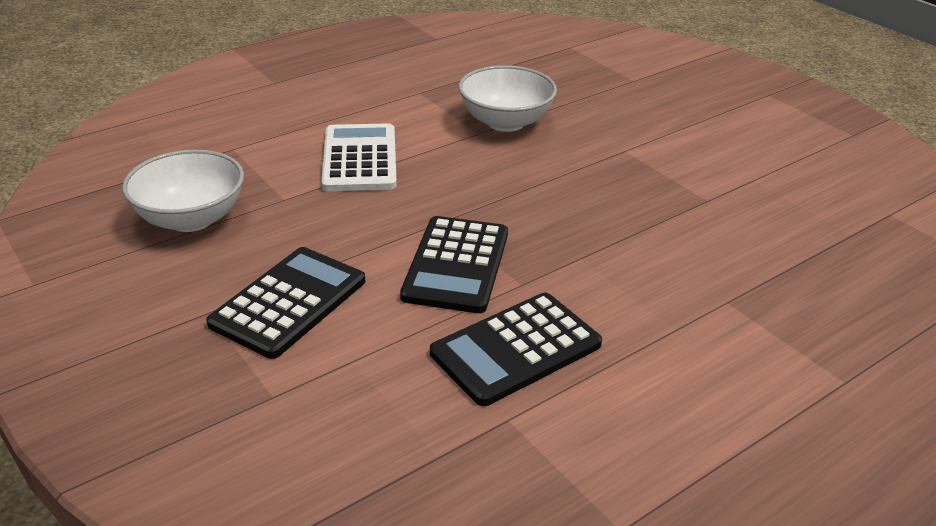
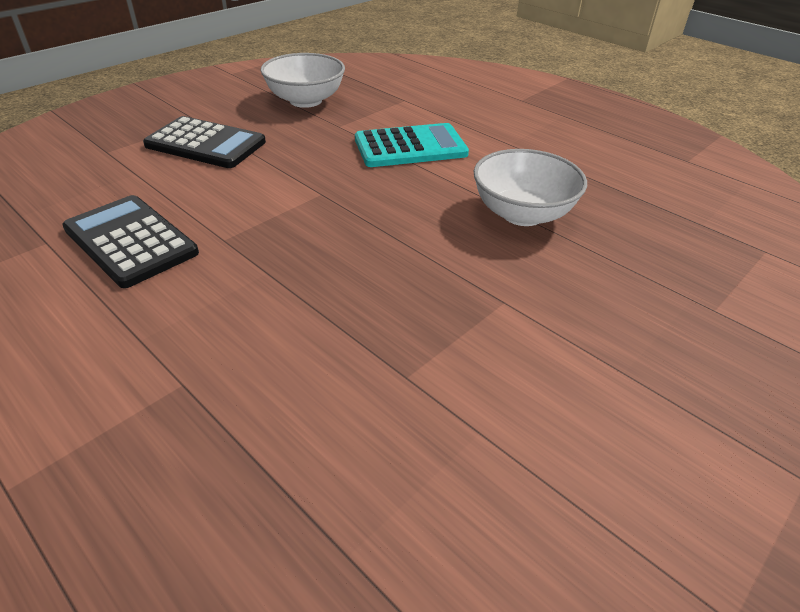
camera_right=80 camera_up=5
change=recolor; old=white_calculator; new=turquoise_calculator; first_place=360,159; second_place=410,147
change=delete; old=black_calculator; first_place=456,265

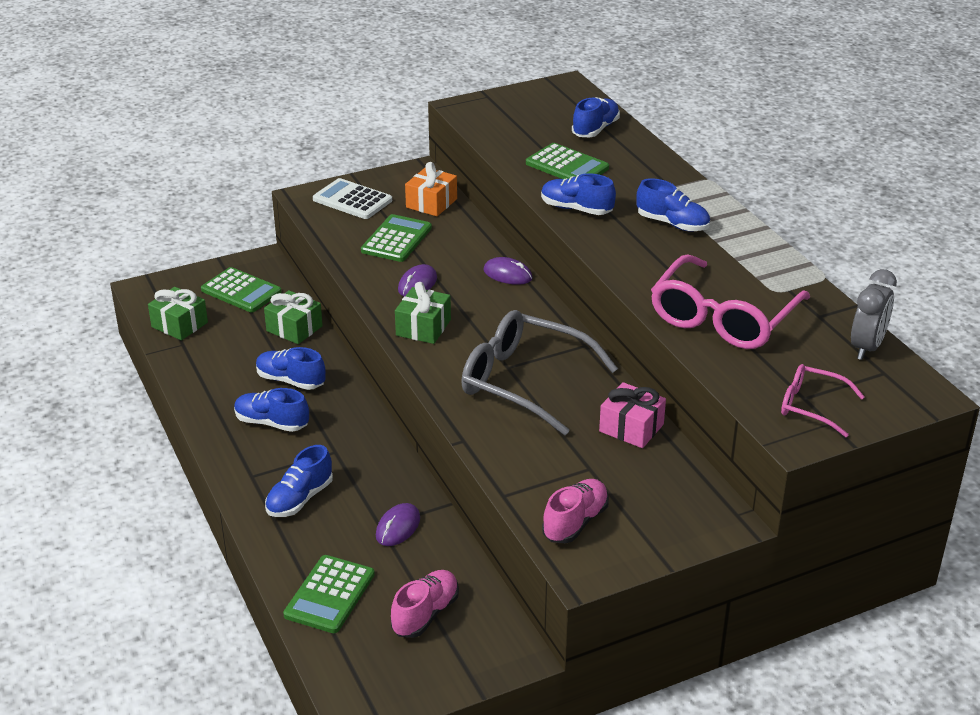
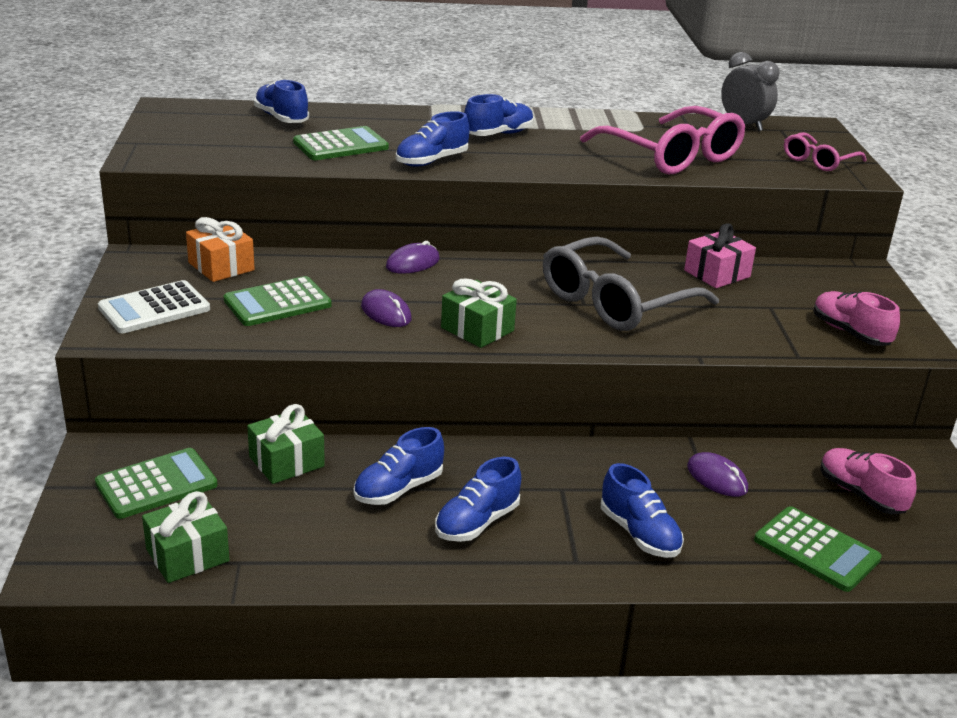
camera_right=-70 camera_up=-5
change=rotate; old=green_calculator; first_place=396,239; second_place=277,303; degrees=-75

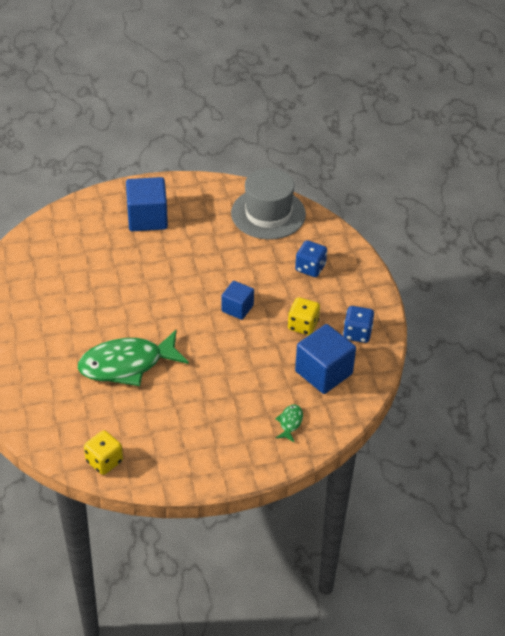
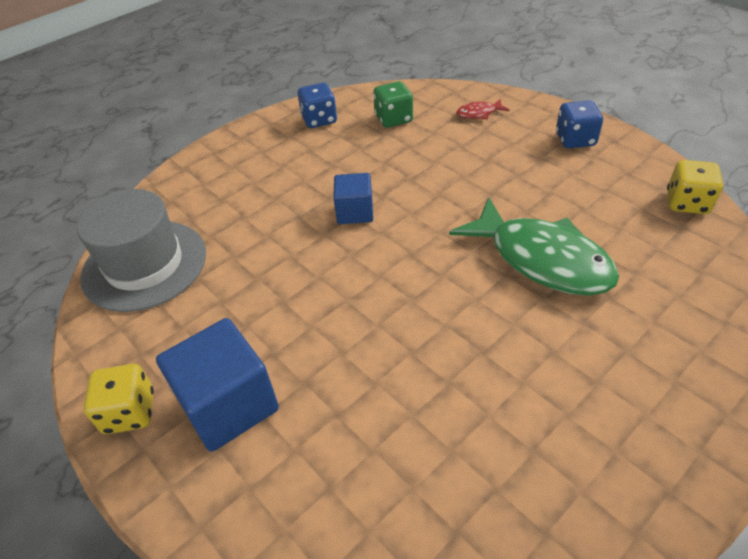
camera_right=-115 camera_up=0
change=move; old=yellow_dice; first_place=303,325; second_place=129,412
change=replace; old=blue_cube; new=green_dice; first_place=323,372; second_place=393,119
change=recolor; old=green_fish; new=red_fish; first_place=290,423; second_place=478,113
change=move; old=blue_dice; first_place=310,268; second_place=575,140

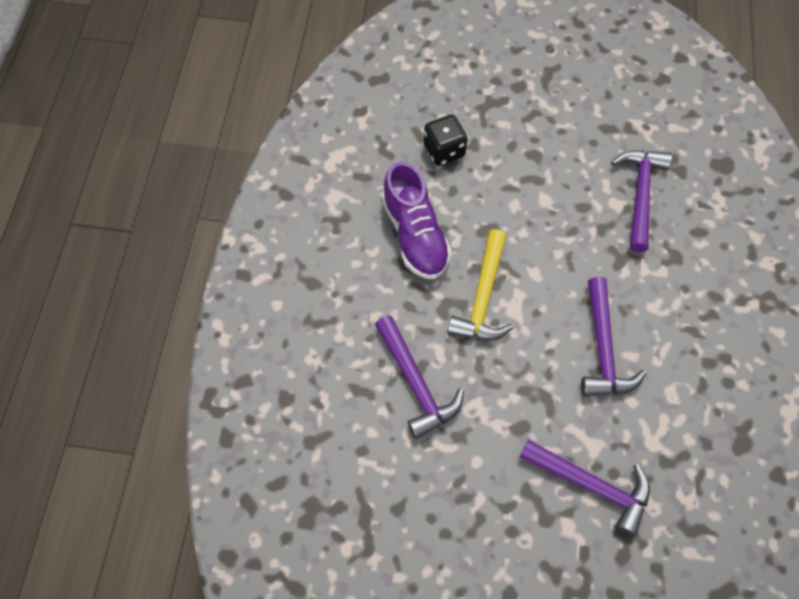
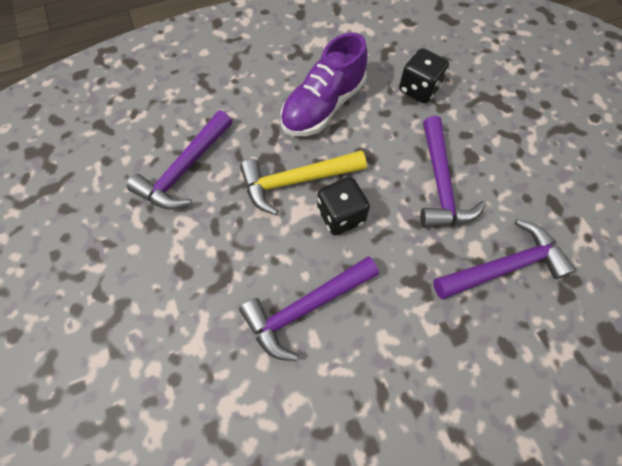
camera_right=60 camera_up=0
change=insert; new=black_dice; second_place=341,216
change=move; old=purple_hammer; first_place=592,485; second_place=440,184

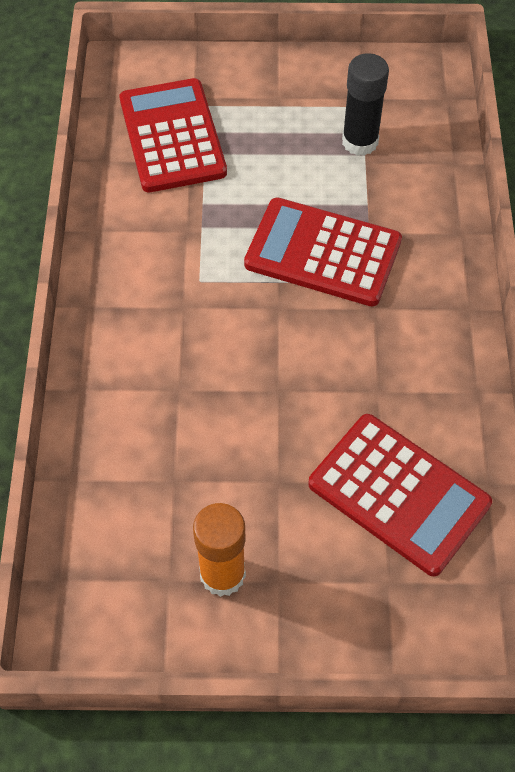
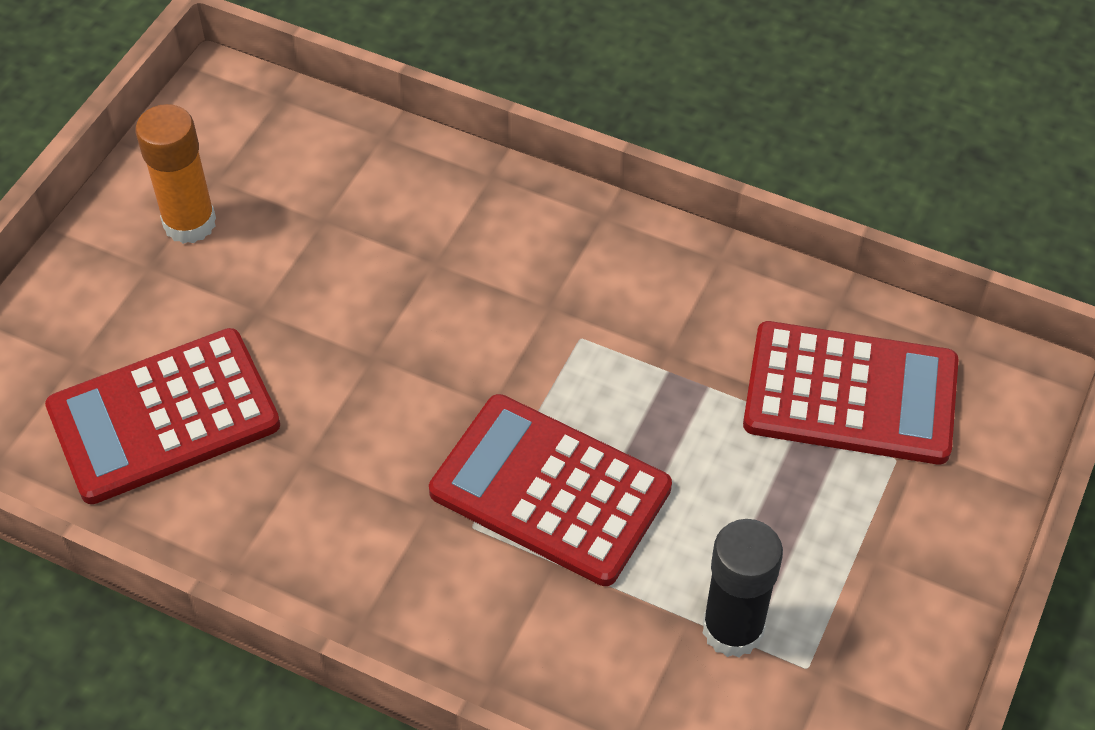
camera_right=115 camera_up=-5
change=rotate; old=red_calculator; first_place=323,253; second_place=550,490; degrees=-105

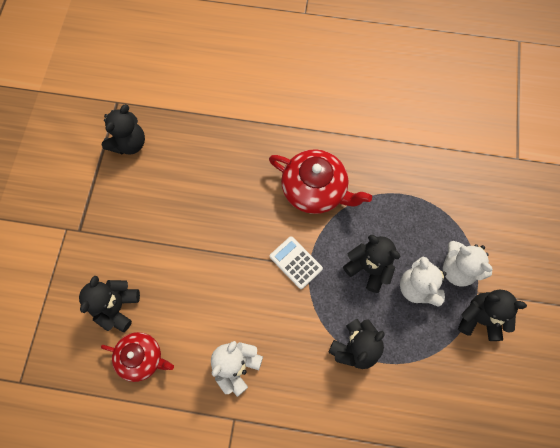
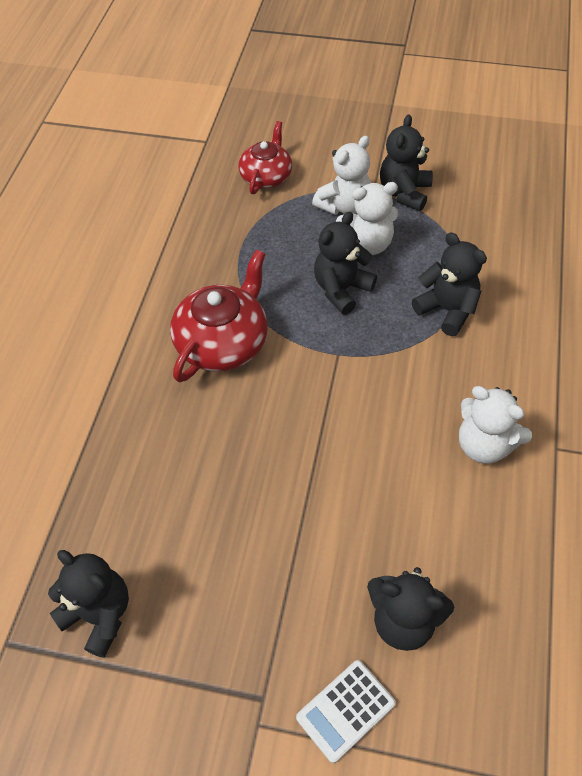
camera_right=-85 camera_up=-15
change=move; old=red_teapot; first_place=141,358; second_place=266,176
change=move; old=white_calculator; first_place=295,262; second_place=345,710

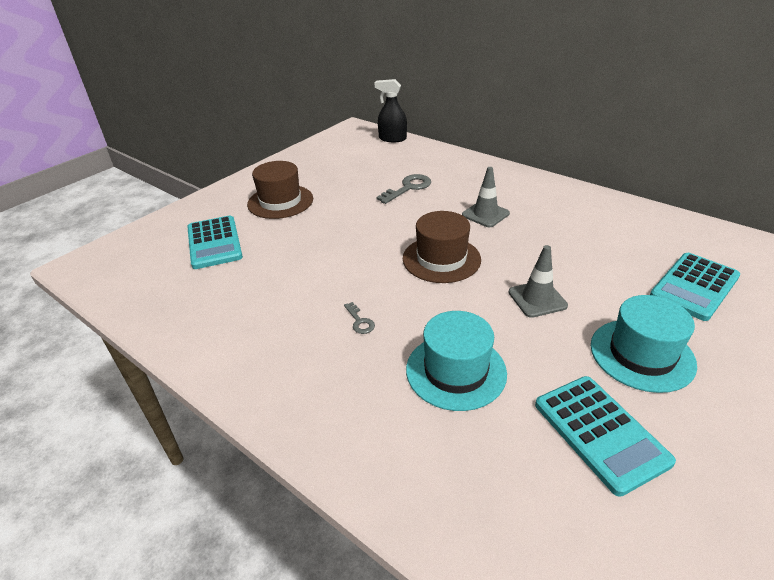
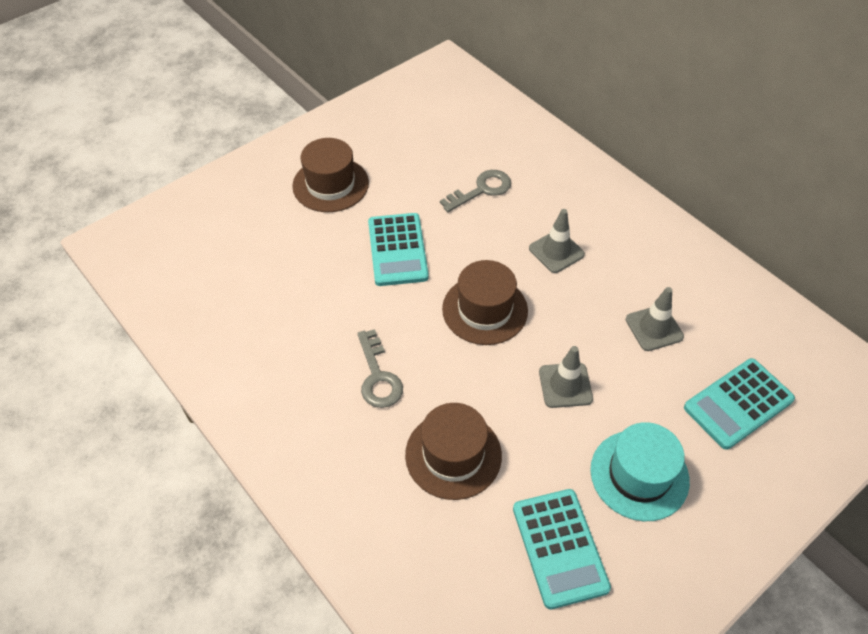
camera_right=10 camera_up=15
change=resize; old=grey_key; first_place=360,321; second_place=378,376; factor=1.86
change=move; old=turquoise_calculator; first_place=214,243; second_place=397,250
change=recolor; old=turquoise_hat; new=brown_hat; first_place=455,371; second_place=453,455
change=insert; new=grey_traffic_cone; second_place=654,328
change=delete; old=black_spray_bottle; first_place=392,139

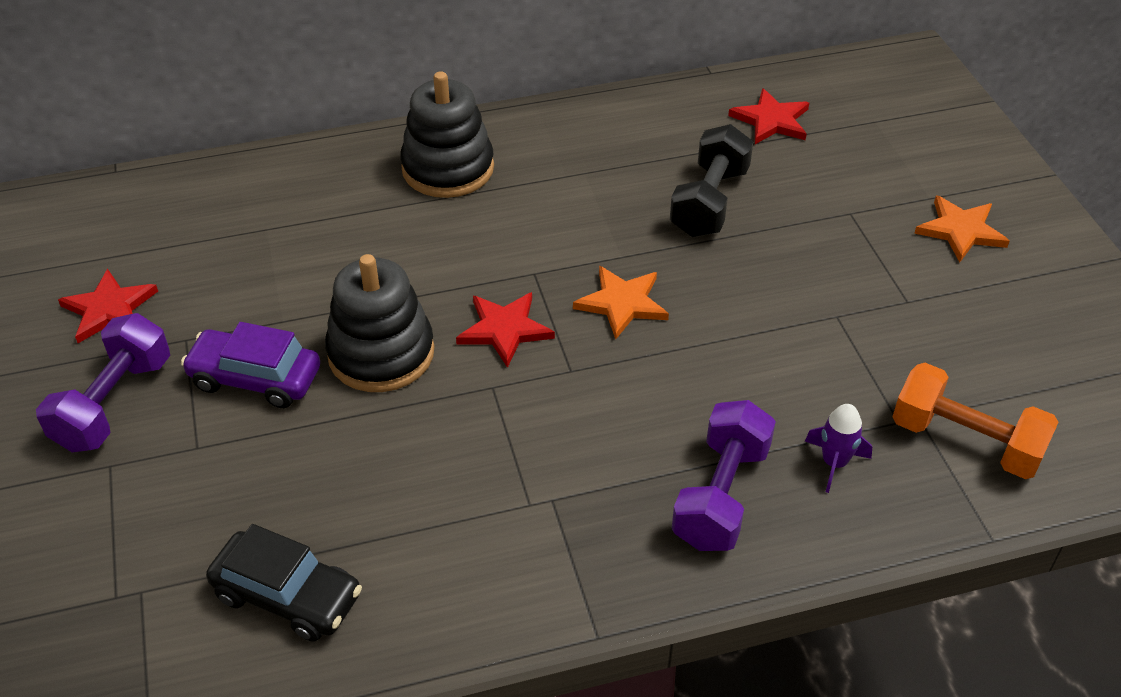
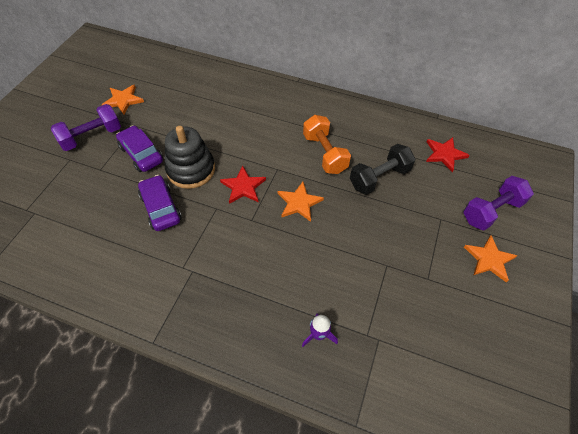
camera_right=35 camera_up=10
change=recolor; old=red_star; new=orange_star; first_place=109,309; second_place=123,100
change=insert; new=purple_car; second_place=161,208
change=move; old=orange_dumbbell; first_place=965,441; second_place=324,153
change=move; old=purple_dumbbell; first_place=721,495; second_place=491,211
change=delete; old=black_car; first_place=288,596
change=delete; old=black_stacking_toy; first_place=448,168

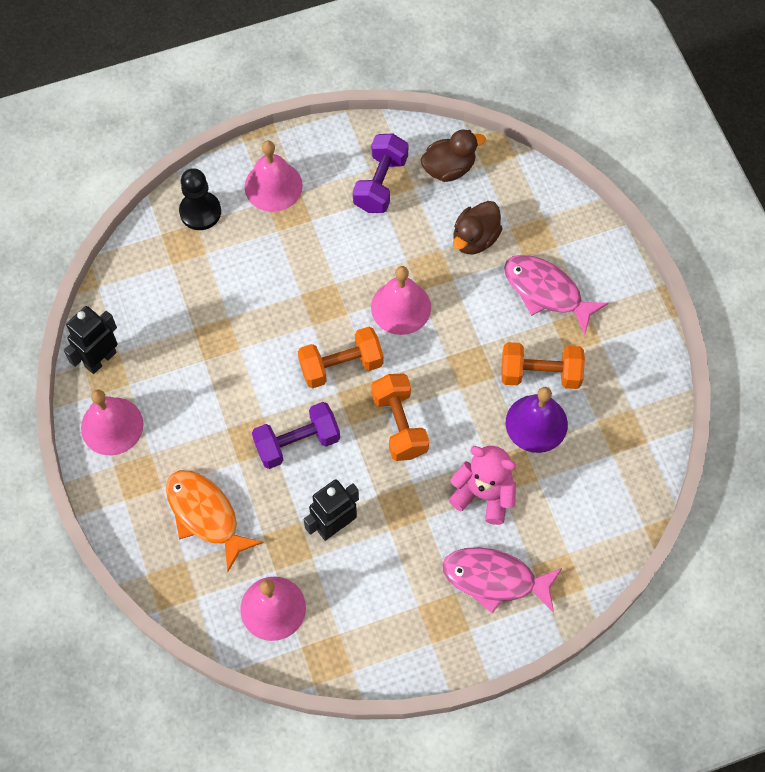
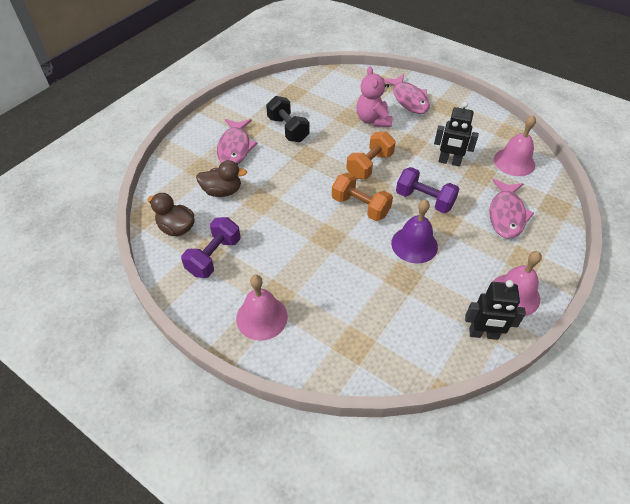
camera_right=-125 camera_up=-15
change=rotate; old=purple_dumbbell; first_place=380,183; second_place=214,257; degrees=-45
change=recolor; old=orange_dumbbell; new=black_dumbbell; first_place=540,374; second_place=288,129
change=move; old=purple_bell; first_place=536,423; second_place=414,244
change=recolor; old=orange_fish; new=pink_fish; first_place=206,515; second_place=506,215
change=delete; old=black_pawn; first_place=200,212
change=delete; old=pink_bell; first_place=401,307

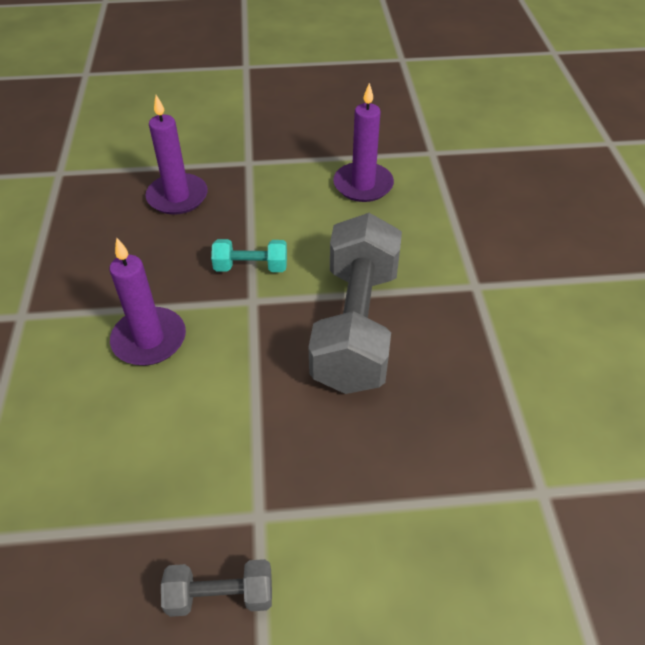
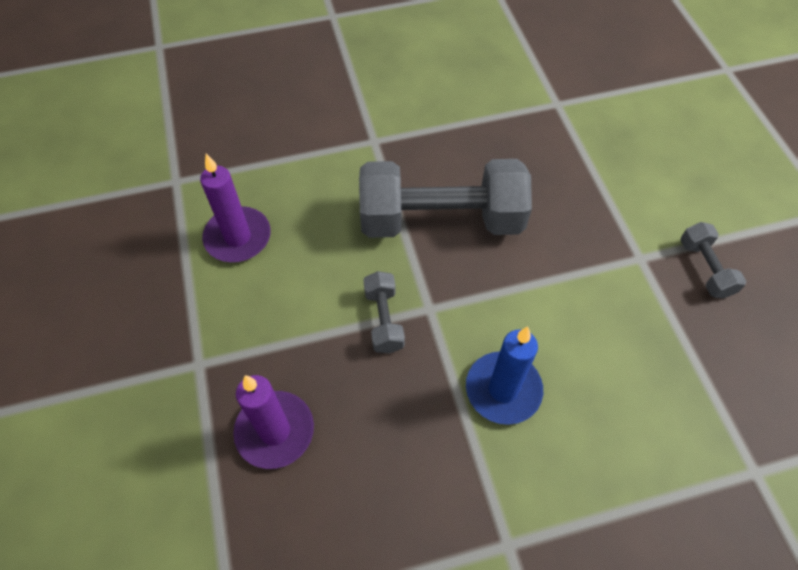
camera_right=-100 camera_up=10
change=recolor; old=turquoise_dumbbell; new=grey_dumbbell; first_place=251,267; second_place=384,320
change=recolor; old=purple_candle; new=blue_candle; first_place=149,339; second_place=503,389

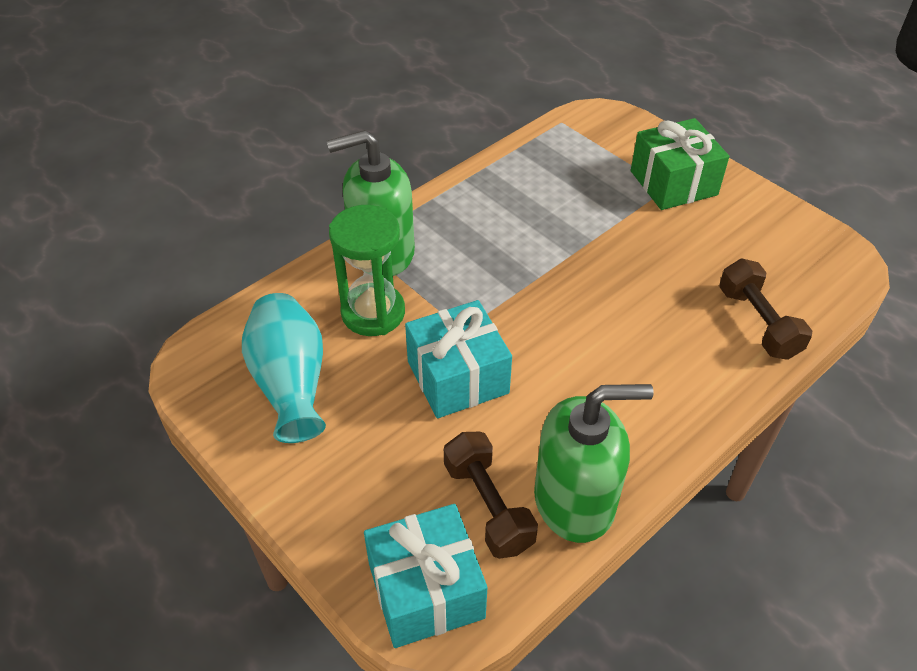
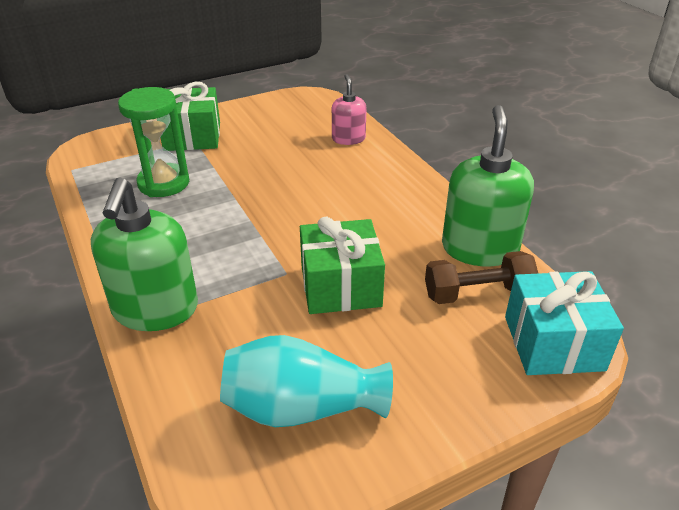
camera_right=-75 camera_up=-10
change=move; old=green_hourglass; first_place=373,313; second_place=163,183
change=recolor; old=turquoise_gift; new=green_gift; first_place=457,377; second_place=340,286
change=replace; old=brown_dumbbell; new=pink_soap_dispenser; first_place=758,323; second_place=348,139

